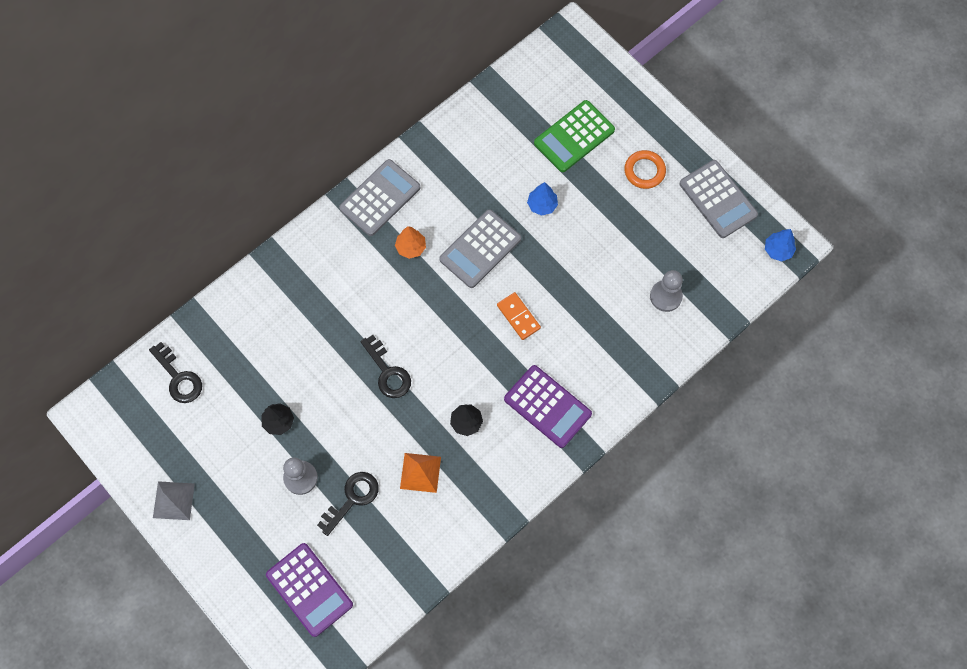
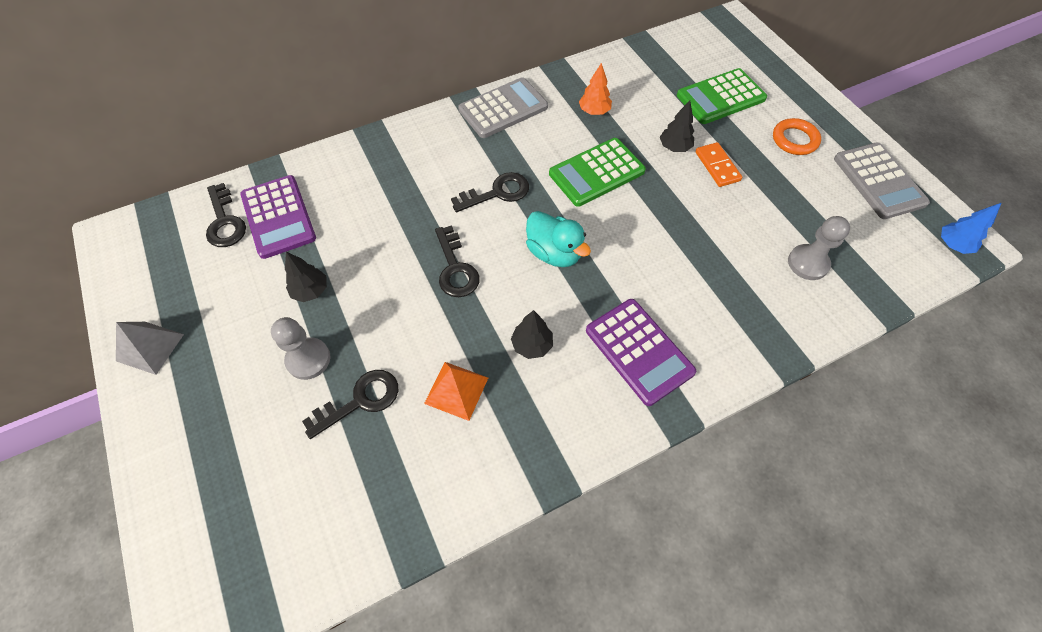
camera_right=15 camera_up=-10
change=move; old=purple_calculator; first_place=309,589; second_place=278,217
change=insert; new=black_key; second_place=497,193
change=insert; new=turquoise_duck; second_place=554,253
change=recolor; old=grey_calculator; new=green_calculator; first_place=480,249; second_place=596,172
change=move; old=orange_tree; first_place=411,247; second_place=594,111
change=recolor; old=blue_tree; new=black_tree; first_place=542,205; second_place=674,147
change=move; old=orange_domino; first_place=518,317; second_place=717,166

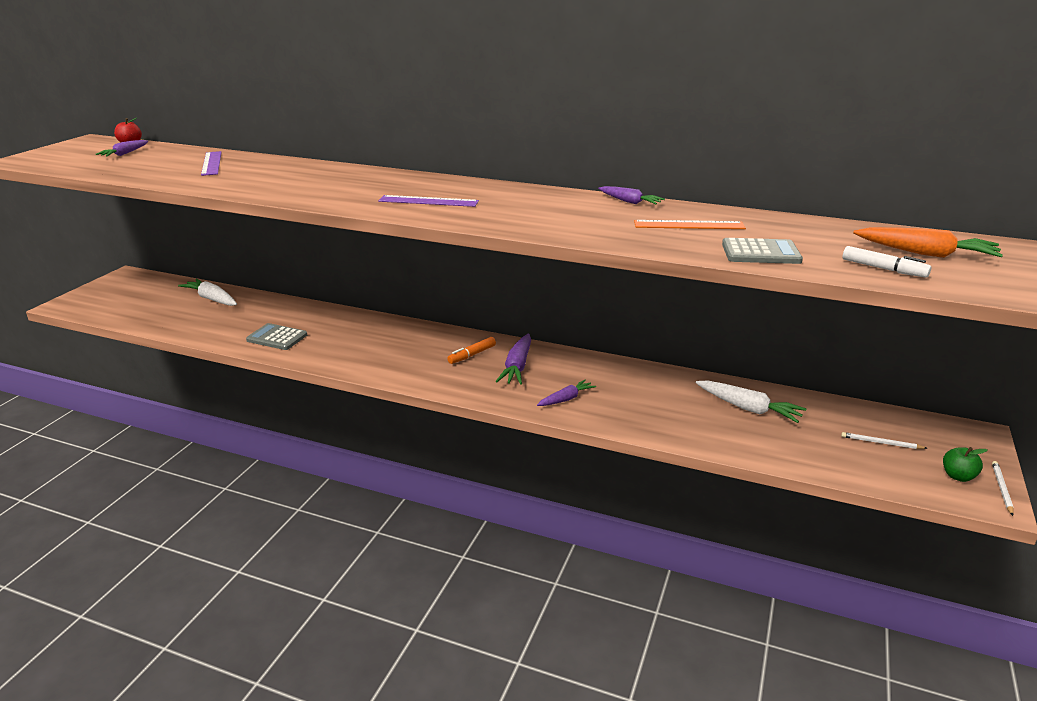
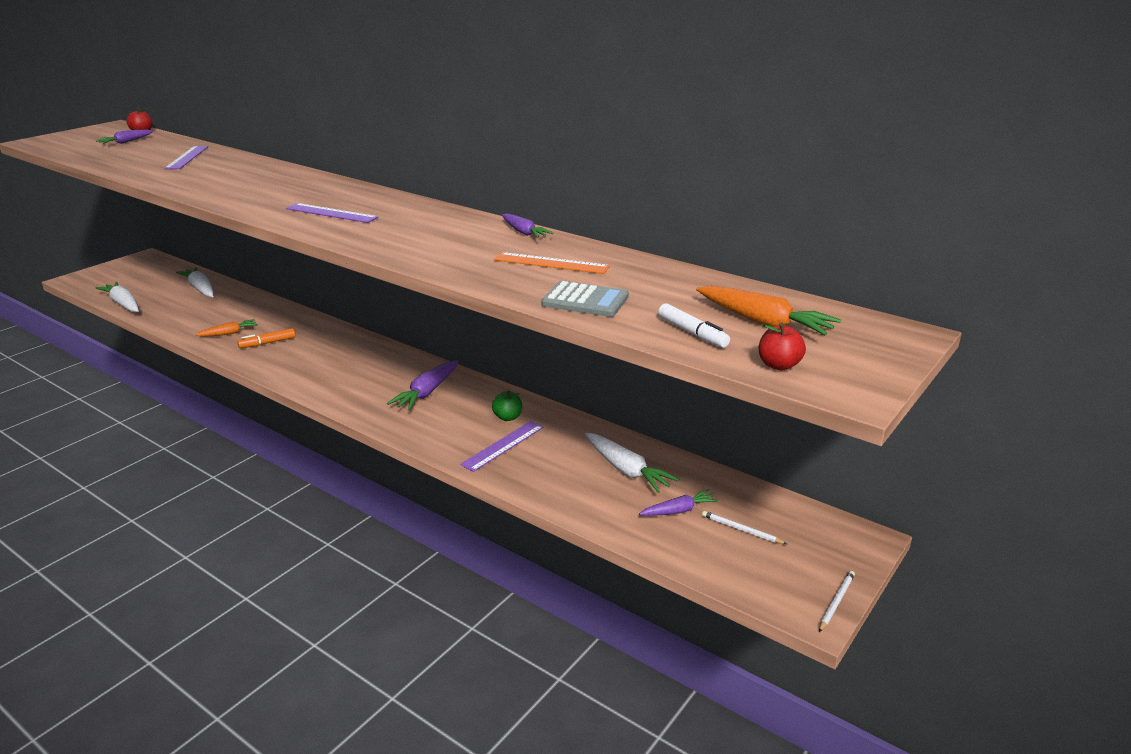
camera_right=15 camera_up=0
change=insert; new=white_carrot; second_place=123,304
change=replace; old=grey_calculator; new=orange_carrot; first_place=277,338; second_place=229,333
change=move; old=orange_marker; first_place=472,355; second_place=267,343
change=insert; new=purple_ruler; second_place=503,445
change=move; old=green_apple; first_place=958,476; second_place=507,417
change=move; old=purple_carrot; first_place=566,399; second_place=679,510
change=insert; new=red_apple; second_place=779,365

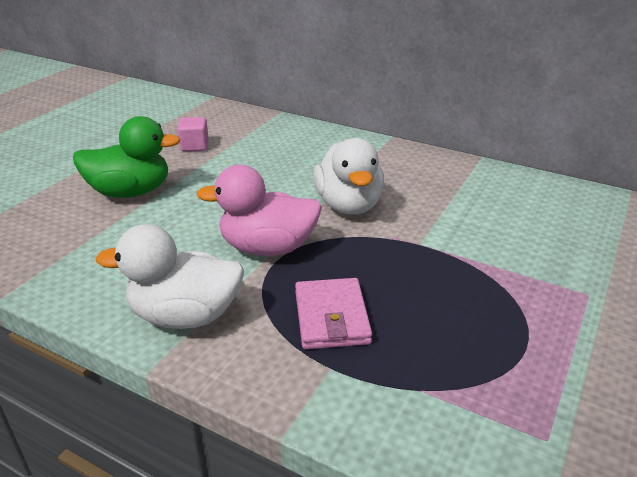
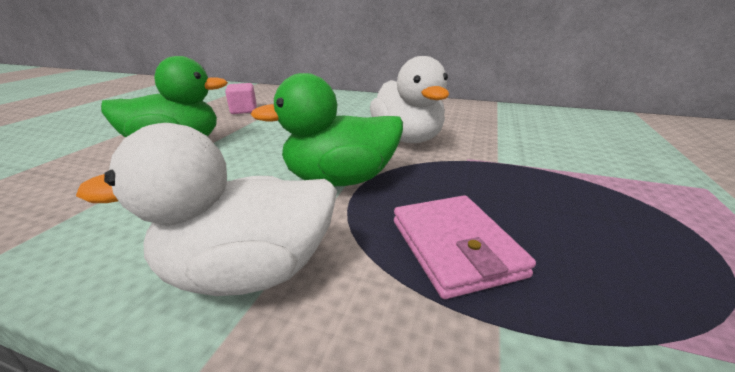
camera_right=-10 camera_up=-5
change=recolor; old=pink_duck; new=green_duck; first_place=268,248; second_place=340,180

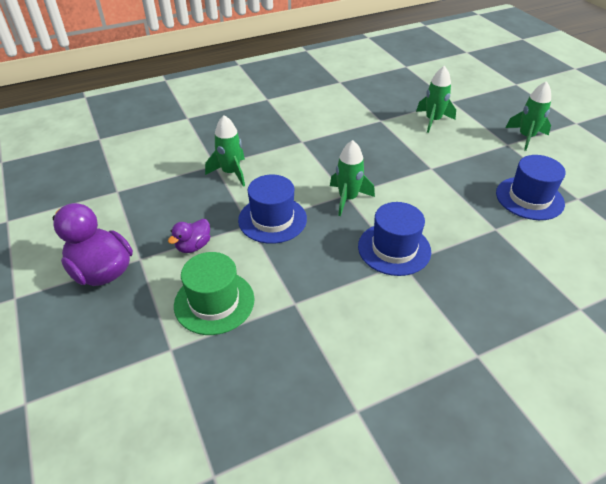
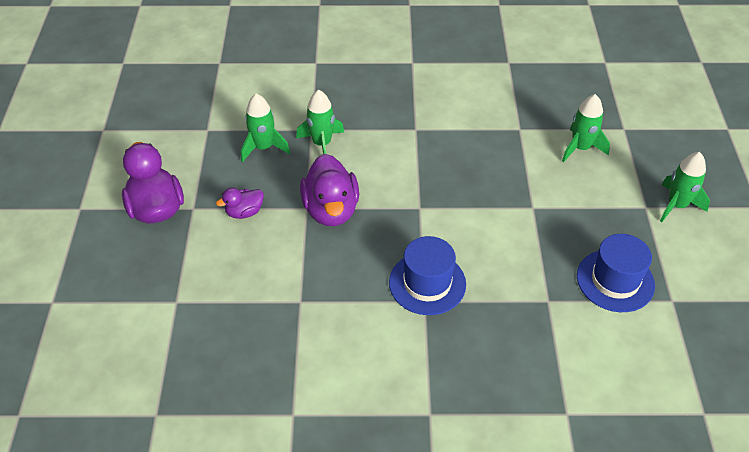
camera_right=25 camera_up=5
change=move; old=green_rocket; first_place=348,198; second_place=263,147
change=replace; old=blue_hat; new=purple_duck; first_place=272,219; second_place=331,210
change=delete; old=green_hat; first_place=214,302

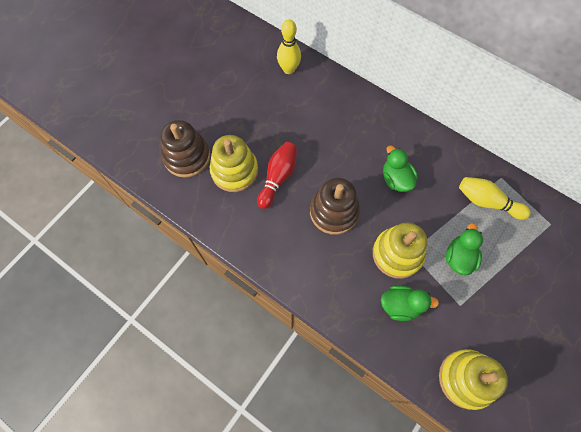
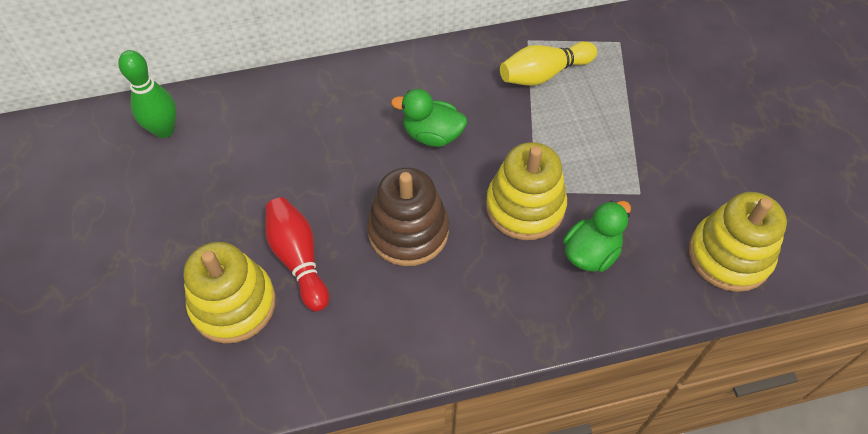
camera_right=-50 camera_up=-10
change=recolor; old=yellow_bowling_pin; new=green_bowling_pin; first_place=289,69; second_place=164,130
change=delete; old=brown_stacking_toy; first_place=187,157
change=delete; old=green_duck; first_place=459,257

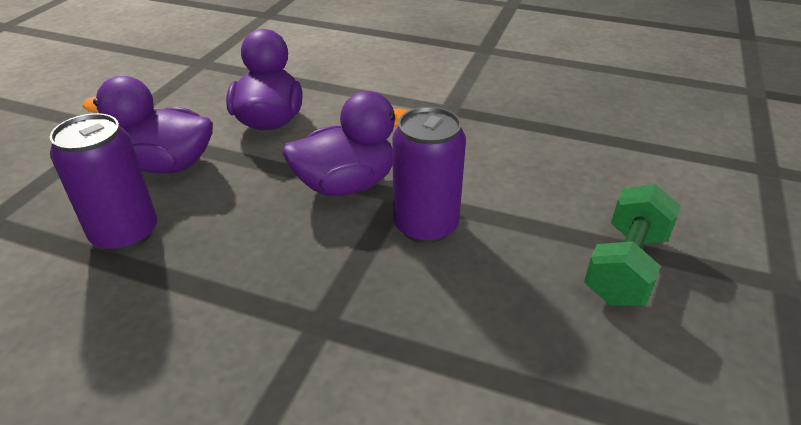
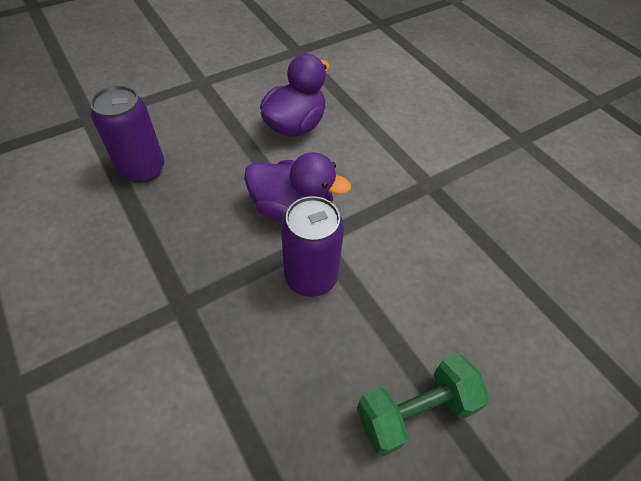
camera_right=35 camera_up=15
change=delete; old=purple_duck; first_place=167,165

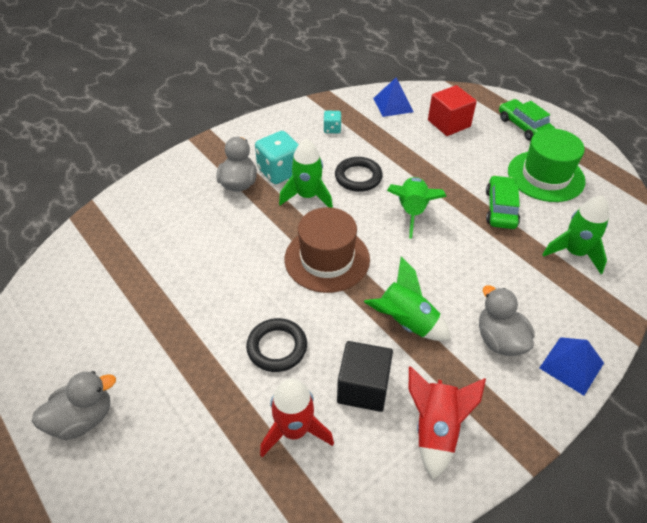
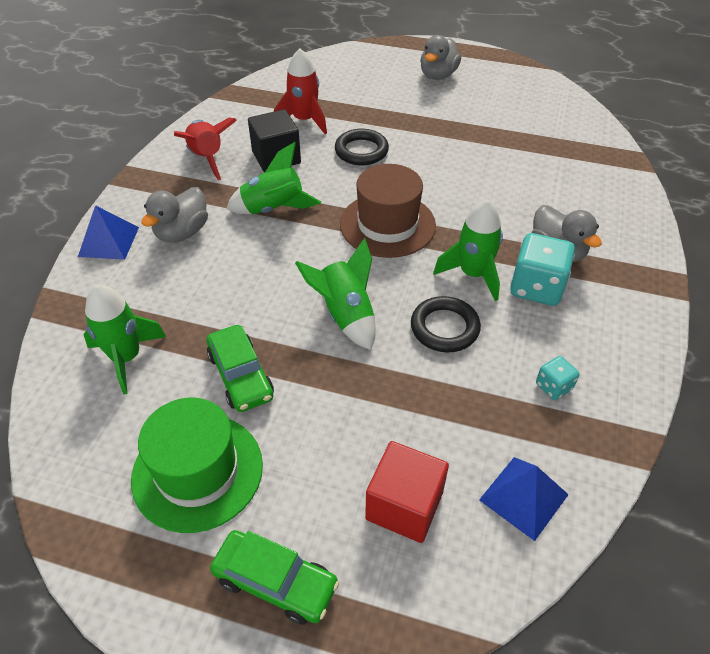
camera_right=145 camera_up=0
change=rotate; old=grey_duck; first_place=499,340; second_place=182,232; degrees=90

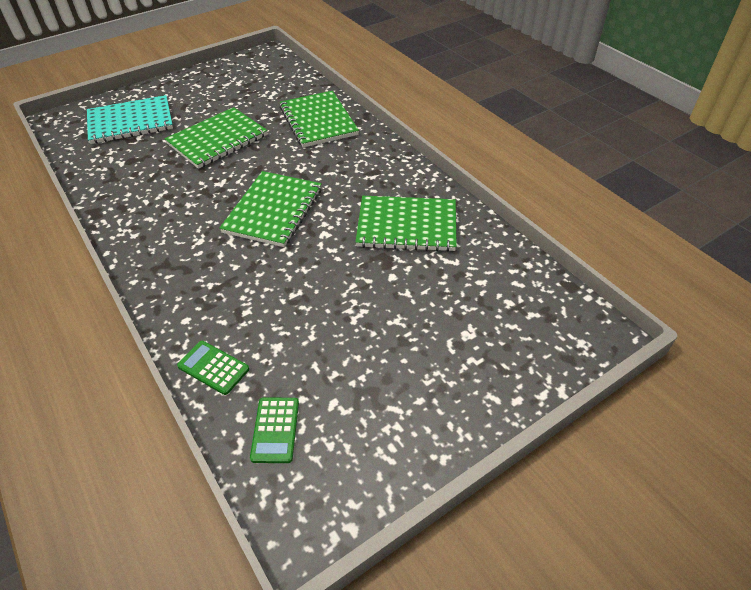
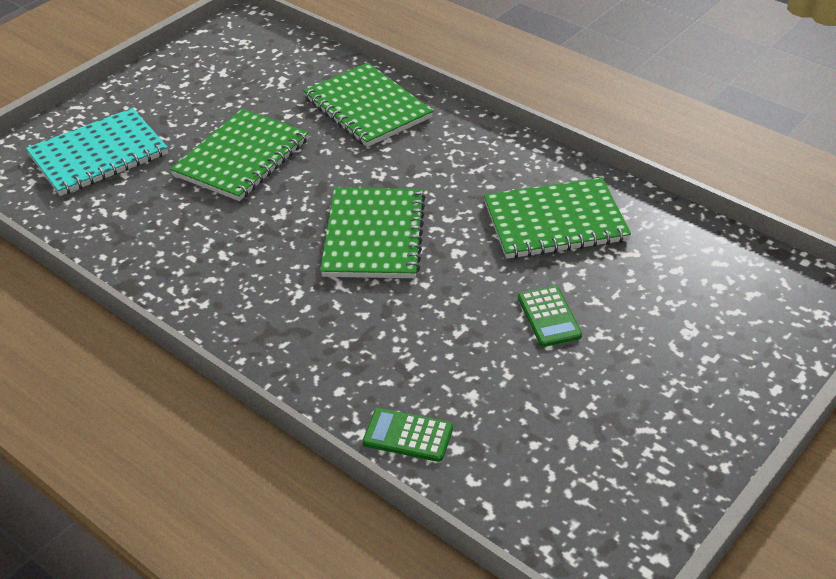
camera_right=-15 camera_up=-5
change=move; old=green_calculator; first_place=275,430; second_place=549,317

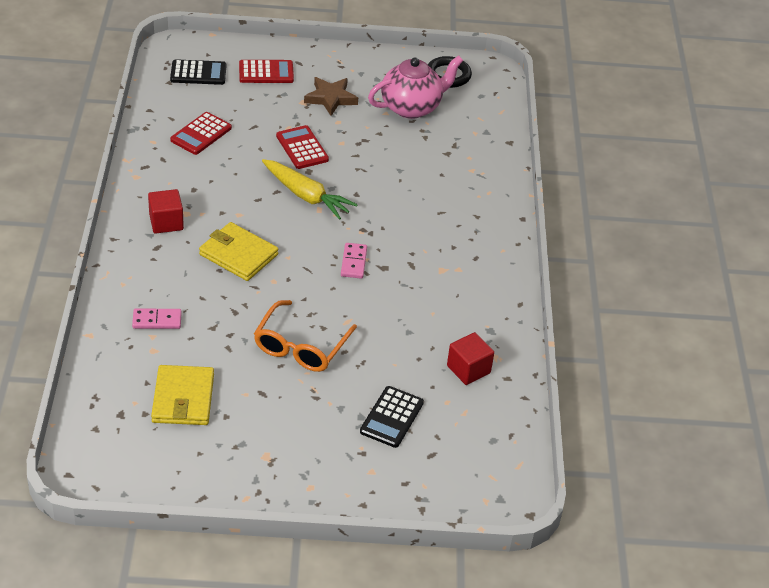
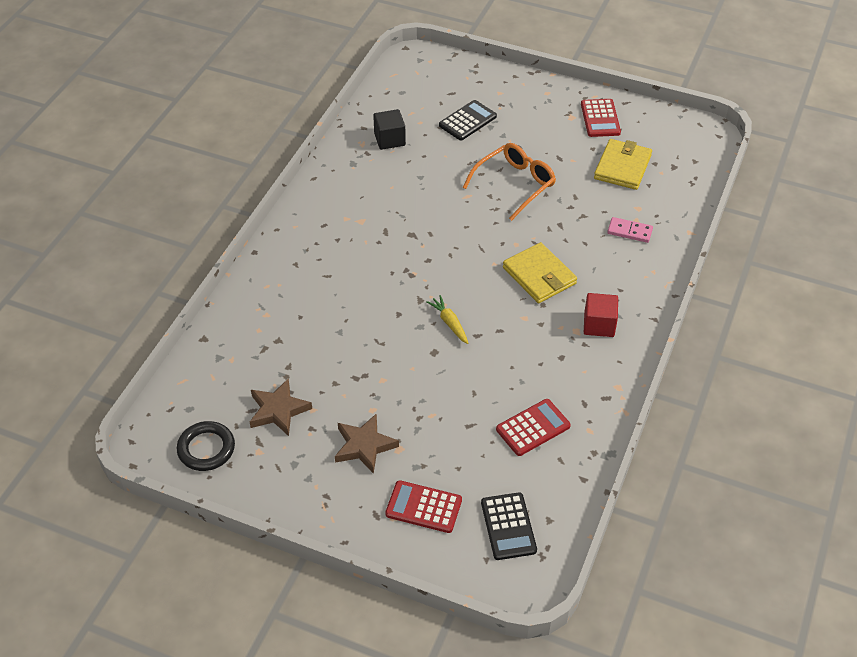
camera_right=-155 camera_up=5
change=replace; old=pink_teapot; new=brown_star; first_place=412,107; second_place=278,410
change=recolor; old=red_cube; new=black_cube; first_place=468,369; second_place=389,139
change=resize; old=yellow_carrot; first_place=306,196; second_place=449,323; factor=0.57
change=rotate; old=black_calculator; first_place=198,73; second_place=508,526; degrees=-120
change=move; old=red_calculator; first_place=302,148; second_place=600,118
change=delete; old=pink_domino; first_place=353,262

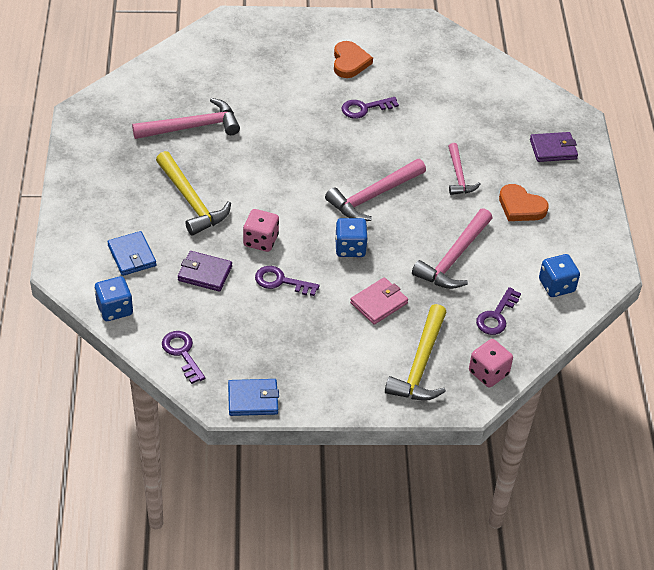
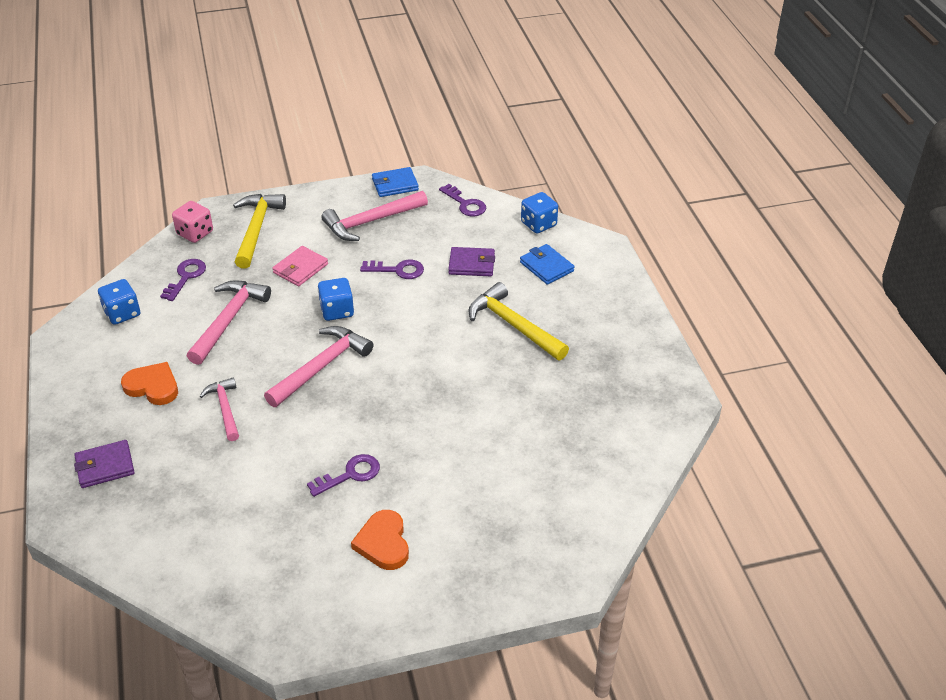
camera_right=170 camera_up=-5
change=move; old=pink_hammer; first_place=192,127; second_place=371,222
change=delete; old=pink_dice; first_place=260,240

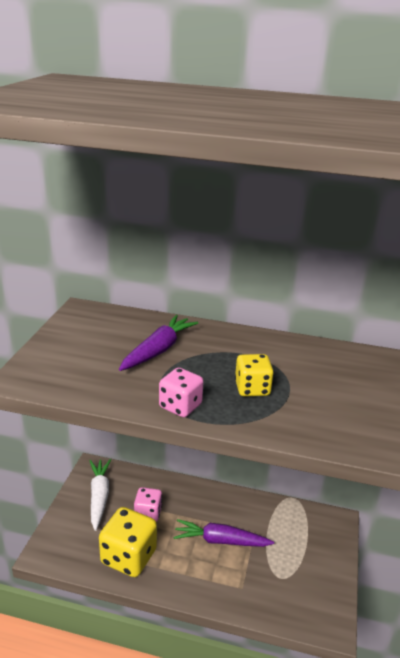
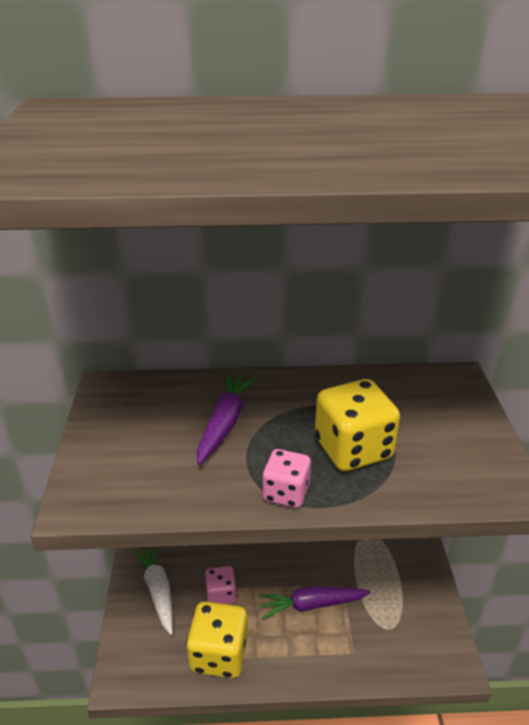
camera_right=-15 camera_up=5
change=resize; old=yellow_dice; first_place=252,388; second_place=353,449; factor=1.68

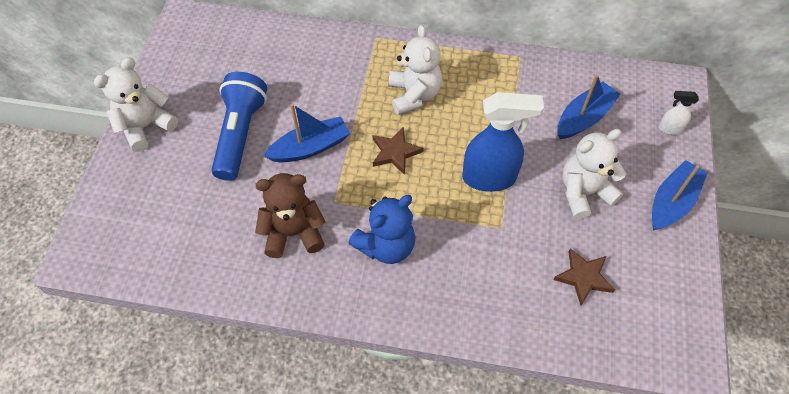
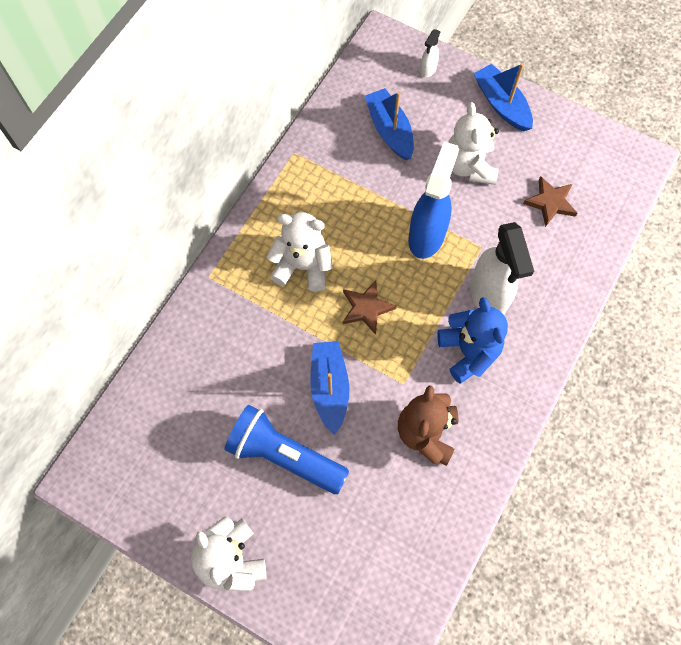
camera_right=-70 camera_up=10
change=insert; new=white_spray_bottle; second_place=488,295

